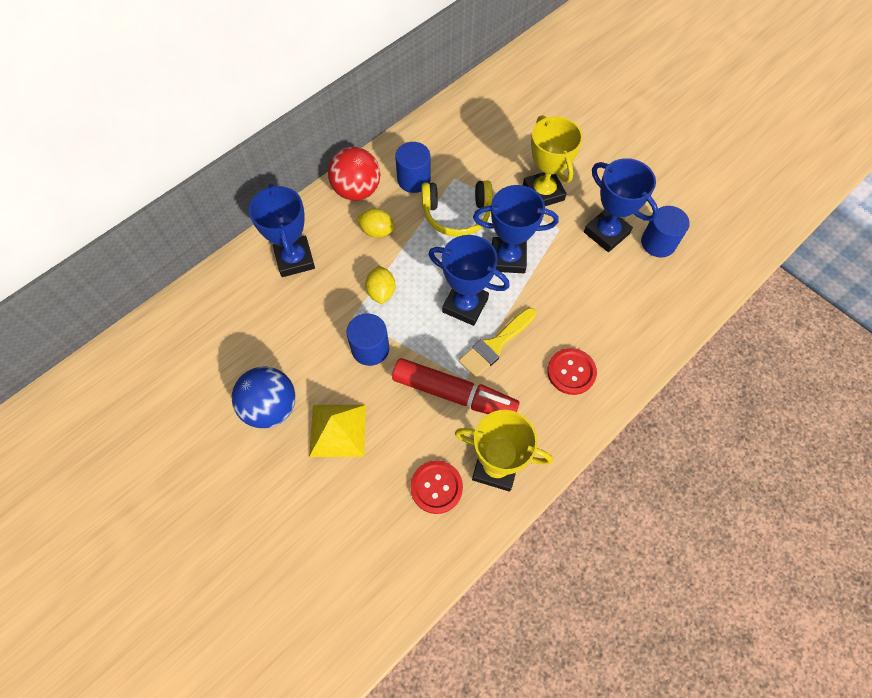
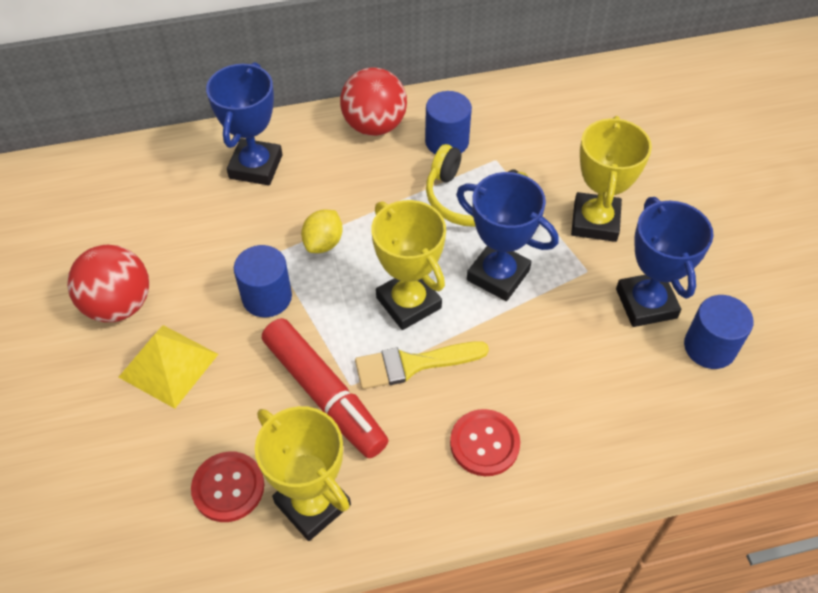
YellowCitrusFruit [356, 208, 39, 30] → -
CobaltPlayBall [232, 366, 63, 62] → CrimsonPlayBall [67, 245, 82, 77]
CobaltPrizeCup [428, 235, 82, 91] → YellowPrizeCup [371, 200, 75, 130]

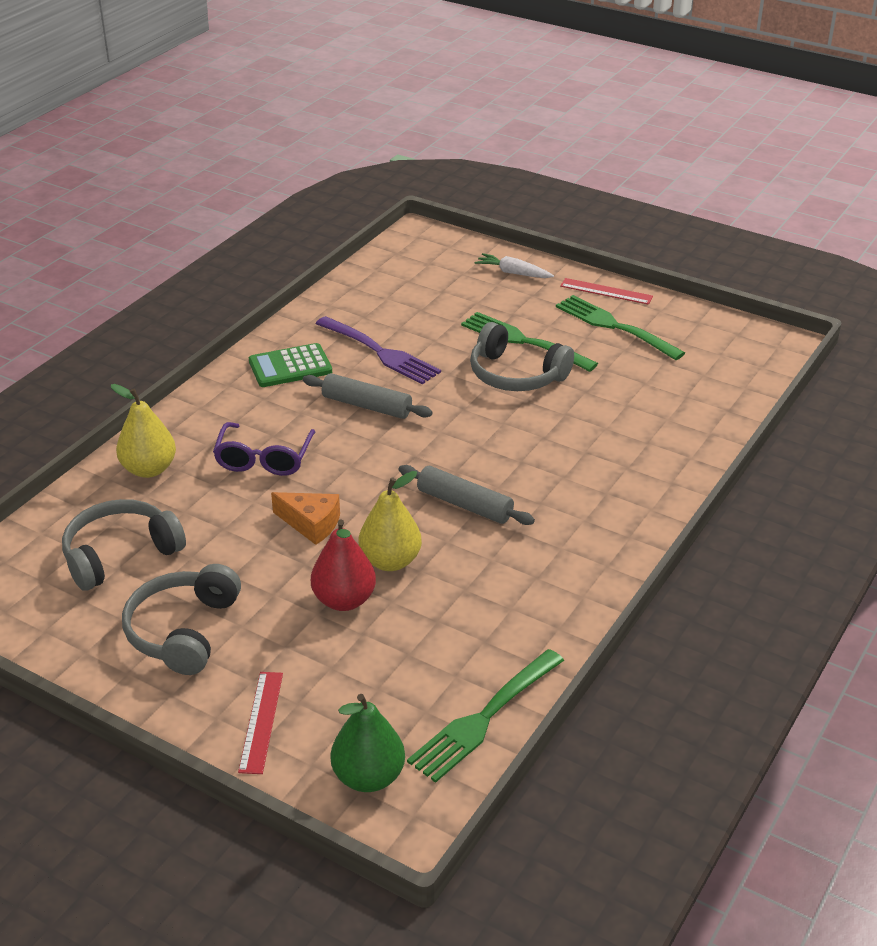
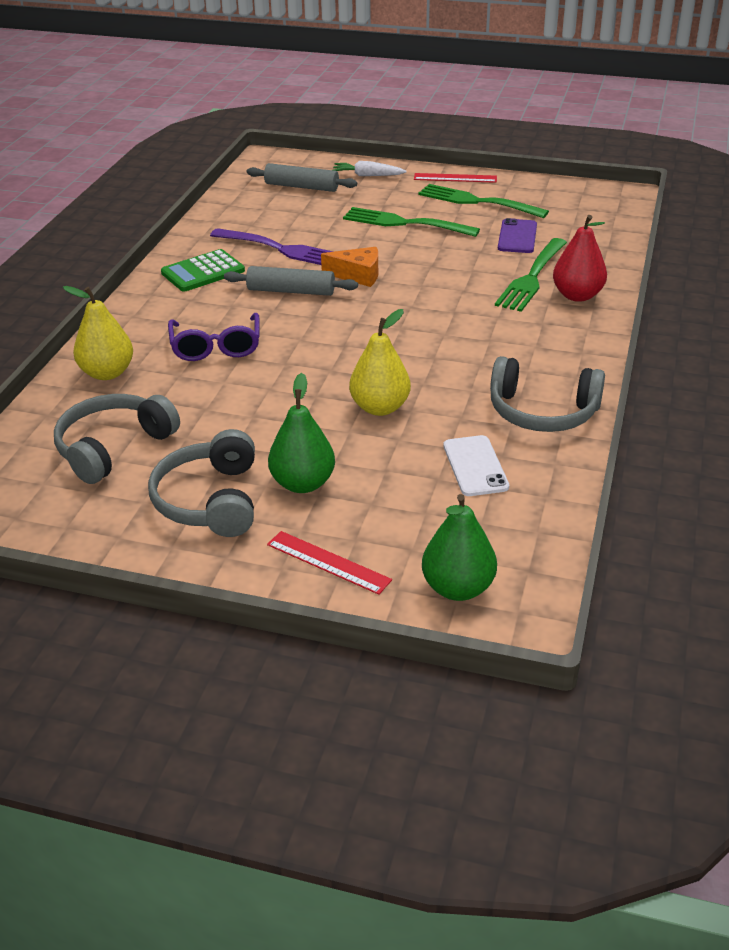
- → GreenPearFruit [268, 373, 67, 120]
- → PureWhiteSmartphone [443, 435, 66, 61]
- → RoyalPurpleSmartphone [498, 218, 39, 35]
BrightOrangePieceOfCheese [271, 492, 69, 53] → BrightOrangePieceOfCheese [321, 247, 57, 40], shifted
CrimsonPearFruit [311, 519, 65, 92] → CrimsonPearFruit [553, 215, 54, 87], shifted
GrayPastryRoller [399, 465, 136, 60] → GrayPastryRoller [247, 163, 110, 29], shifted
GreenDinnerFork [407, 649, 157, 134] → GreenDinnerFork [495, 238, 72, 74], shifted
GrayHeadphones [470, 322, 104, 69] → GrayHeadphones [490, 356, 115, 76], shifted
CrimsonRuler [238, 672, 45, 102] → CrimsonRuler [267, 531, 125, 64], 45 degrees counterclockwise

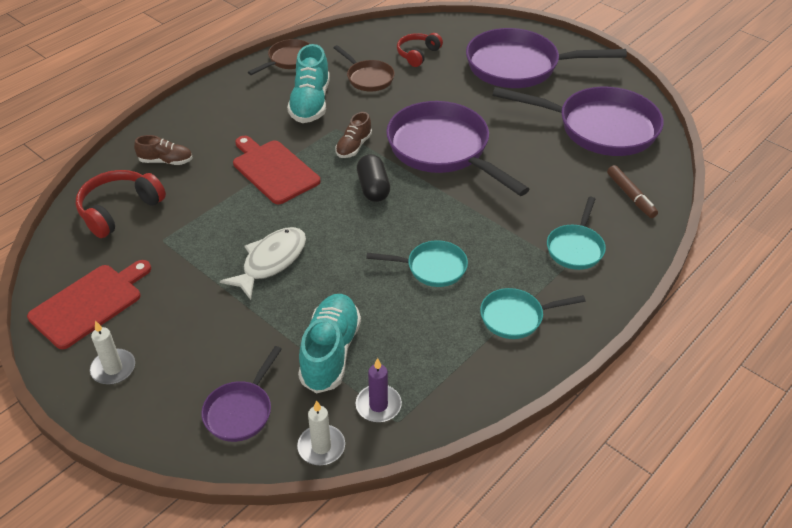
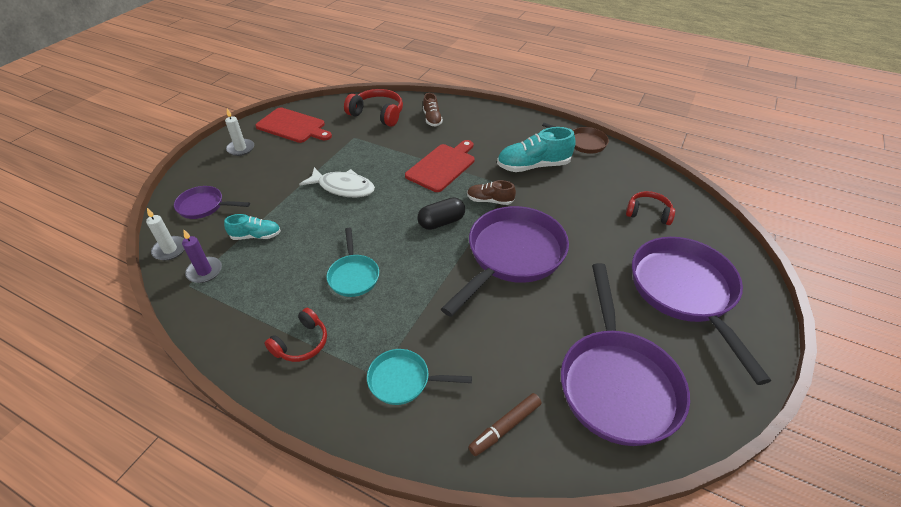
RussetFryingPan [333, 45, 62, 47] → -
TealFryingPan [480, 288, 106, 51] → CrimsonHeadphones [265, 308, 62, 54]
TealShoe [298, 294, 63, 99] → TealShoe [224, 214, 57, 26], x0.58

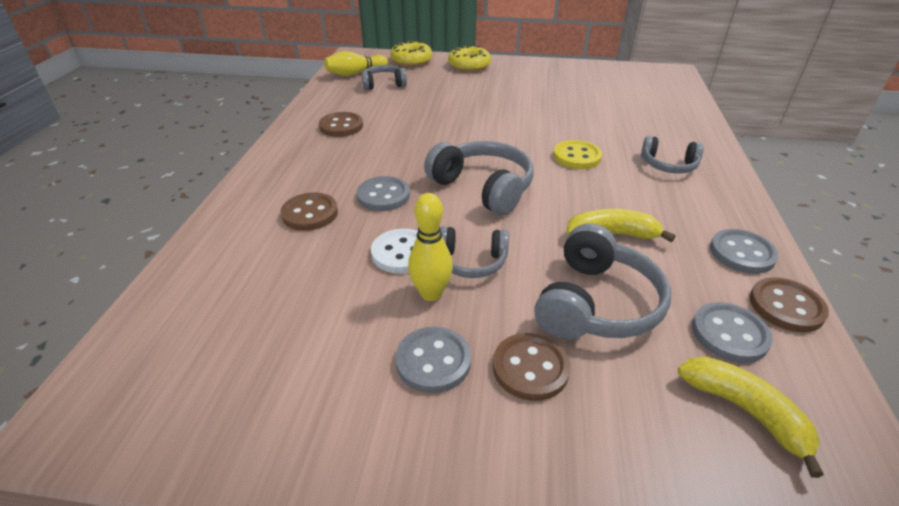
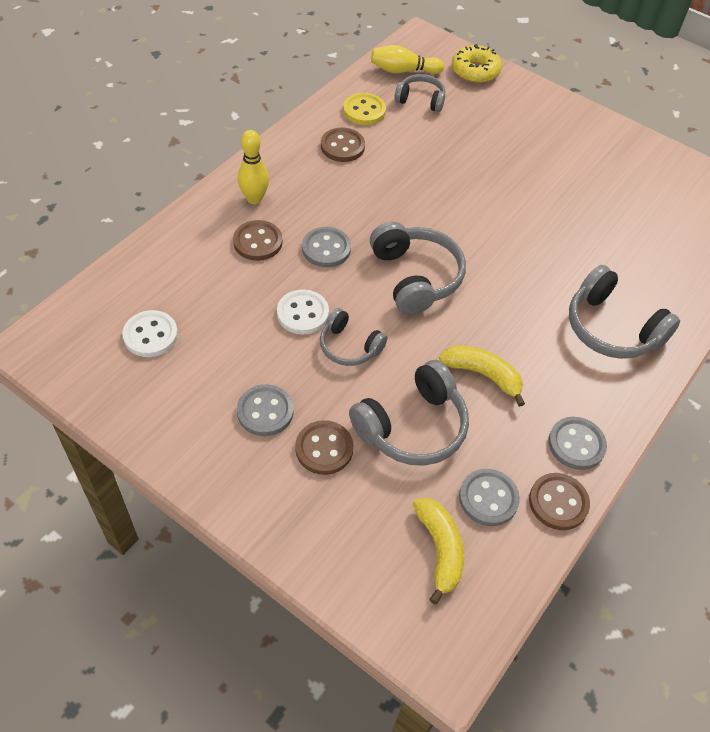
YellowDoughnut [448, 45, 43, 27] → -
- → PureWhiteShirtButton [122, 310, 56, 47]
YellowBowlingPin [408, 193, 45, 108] → YellowBowlingPin [238, 130, 31, 74], shifted
YellowShirtButton [553, 140, 49, 29] → YellowShirtButton [343, 93, 43, 32], shifted
GrayHeadphones [641, 136, 63, 38] → GrayHeadphones [569, 265, 111, 94], x1.65

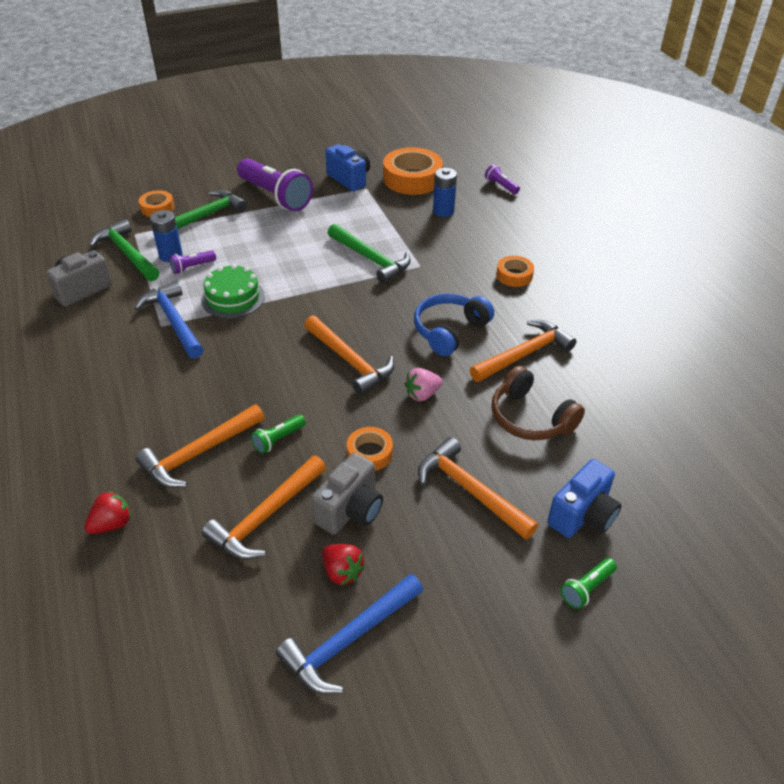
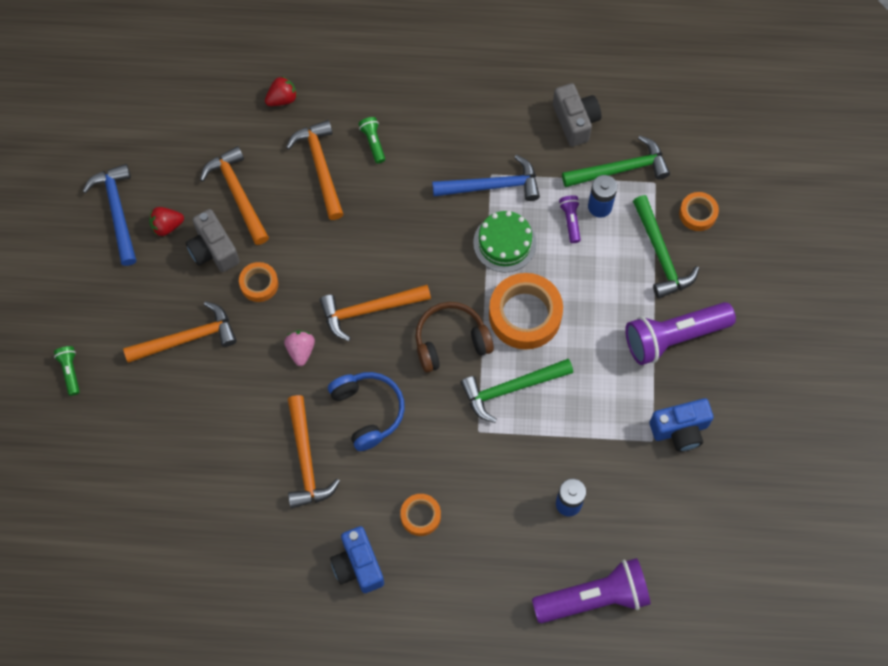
GreenPocketTorch [251, 414, 55, 40] → GreenPocketTorch [358, 117, 27, 47], shifted
BrightOrangeStickyTape [383, 147, 60, 48] → BrightOrangeStickyTape [489, 273, 74, 77], shifted
RussetHeadphones [491, 366, 94, 74] → RussetHeadphones [415, 302, 79, 71], shifted
CobaltCompactCamera [547, 459, 75, 79] → CobaltCompactCamera [330, 526, 54, 67], shifted
CrimsonToyStrawberry [84, 491, 47, 43] → CrimsonToyStrawberry [265, 76, 32, 30], 105 degrees counterclockwise
RoyalPurplePocketTorch [485, 164, 35, 30] → RoyalPurplePocketTorch [532, 558, 119, 65], x2.24

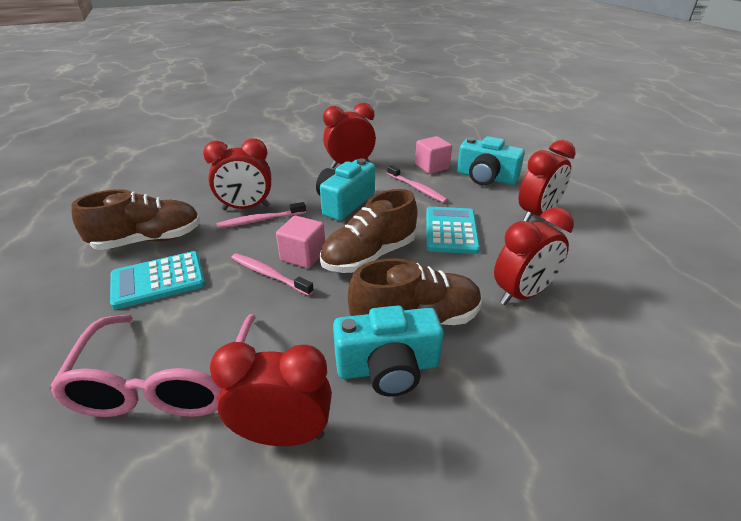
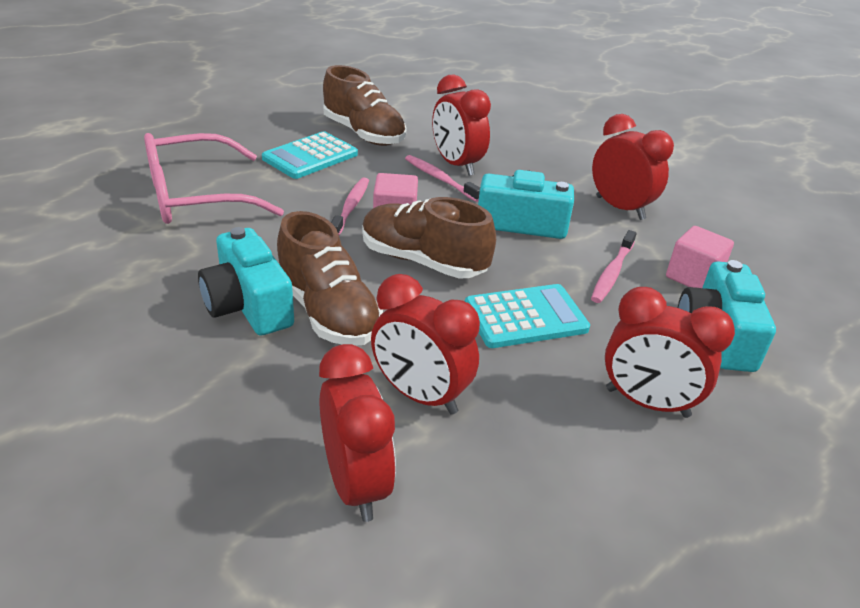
CrimsonBedsideClock [210, 342, 122, 104] → CrimsonBedsideClock [319, 344, 77, 178], shifted
TealPocketCalculator [110, 251, 95, 59] → TealPocketCalculator [262, 131, 96, 48], 90 degrees counterclockwise

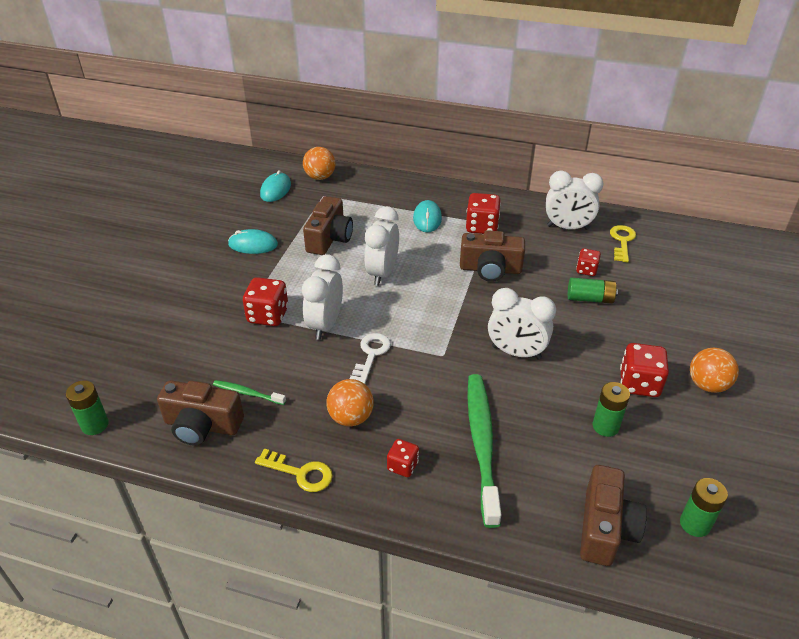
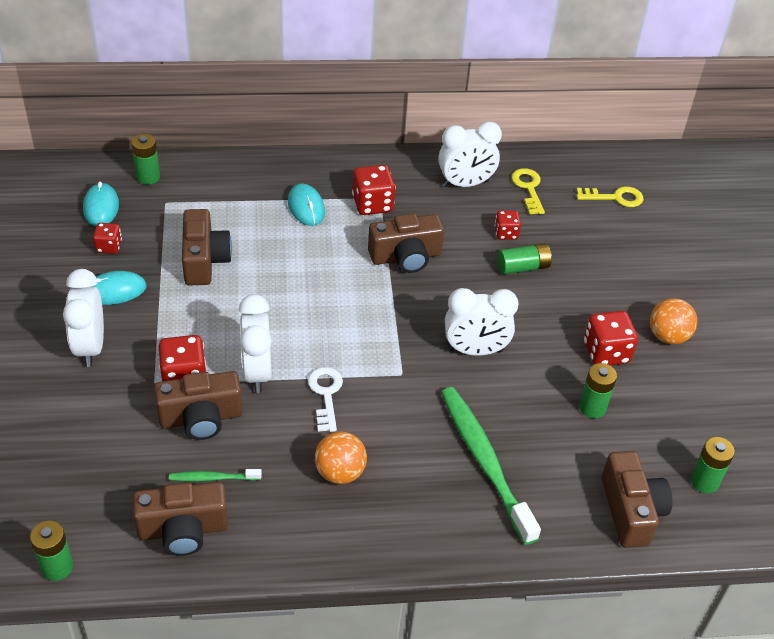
- → RussetCompactCamera [154, 371, 89, 69]
YellowLatchkey [255, 449, 78, 43] → YellowLatchkey [577, 187, 66, 20], shifted
PureWhiteBedsideClock [364, 206, 35, 80] → PureWhiteBedsideClock [63, 269, 41, 98], shifted
CrimsonDie [387, 439, 32, 38] → CrimsonDie [93, 223, 29, 31], shifted
BrightOrangePlayBall [303, 147, 32, 33] → GreenBattery [131, 134, 29, 51]

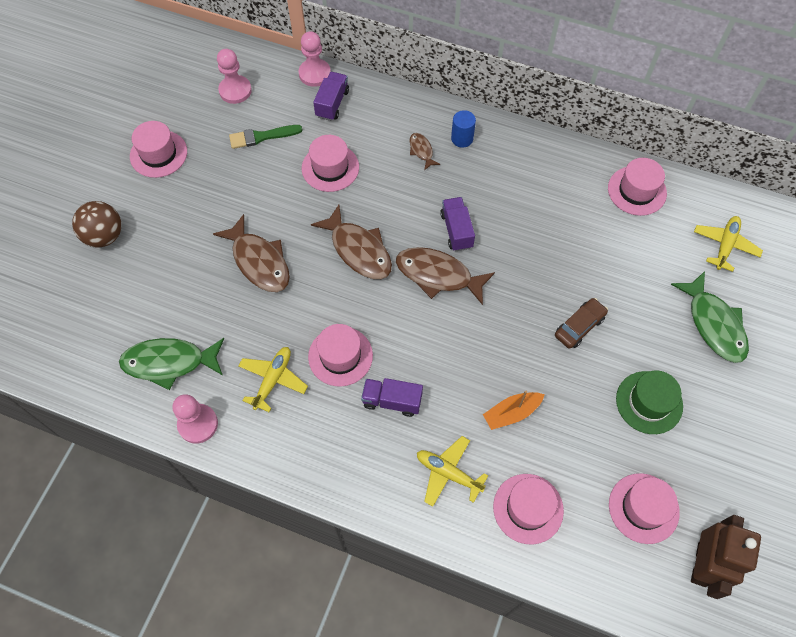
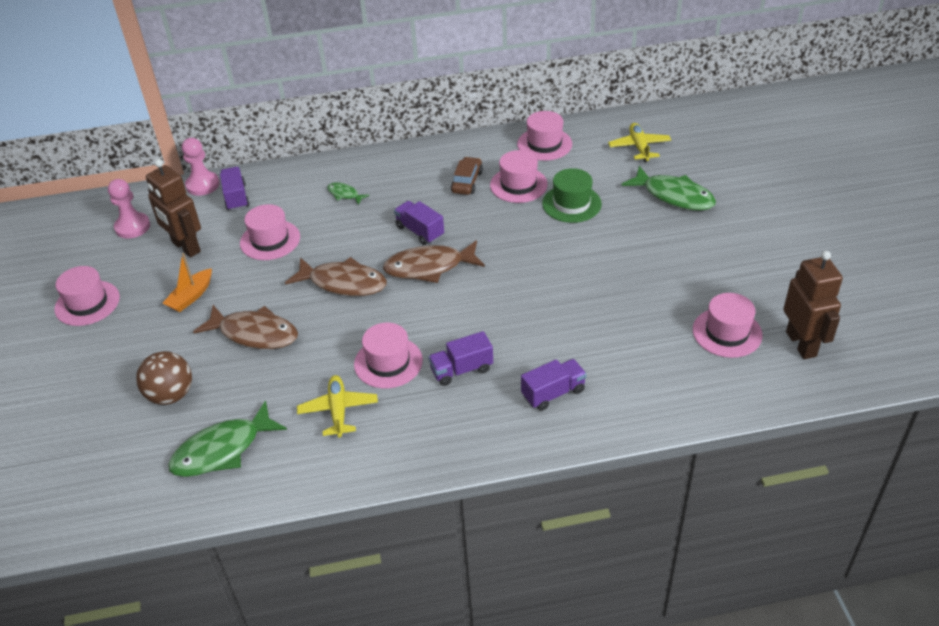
RosePinkChessPawn [172, 394, 46, 50] → -
CobaltCylinder [451, 110, 25, 38] → -
RussetPlayBall [72, 201, 49, 47] → RussetPlayBall [136, 351, 56, 54], shifted
BrightOrangeBoat [483, 391, 62, 39] → BrightOrangeBoat [163, 253, 49, 59], shifted
RosePinkTopHat [493, 474, 71, 70] → RosePinkTopHat [490, 150, 58, 53], shifted
RussetToyCar [555, 298, 53, 51] → RussetToyCar [451, 157, 32, 38], shifted
GreenTopHat [616, 371, 67, 63] → GreenTopHat [542, 168, 60, 55], shifted
GreenPaintbrush [229, 125, 74, 24] → RussetRobot [146, 159, 55, 98]
YellowPlane [417, 436, 71, 71] → RoyalPurpleTruck [521, 359, 66, 52]
RussetFish [410, 133, 30, 37] → GreenFish [327, 182, 42, 23]

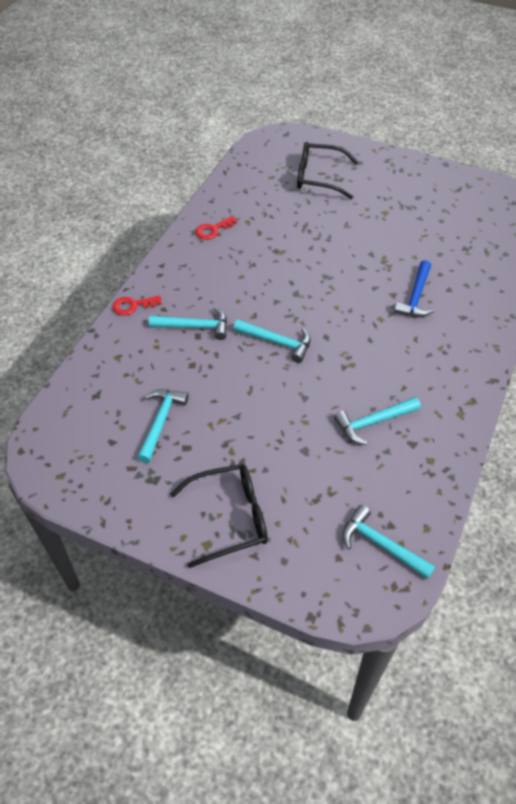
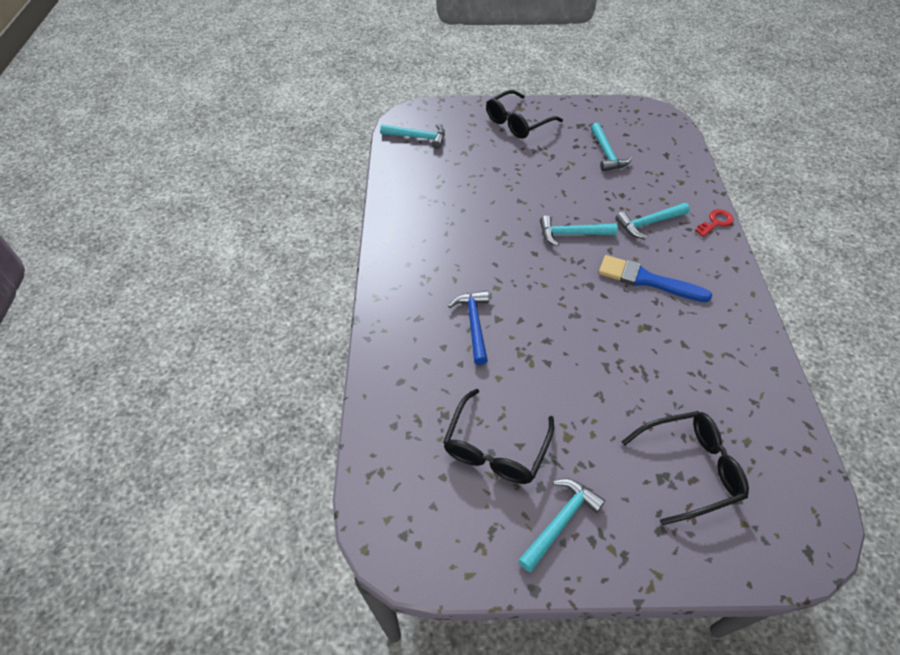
CrimsonLatchkey [195, 216, 42, 24] → -
- → BlackSpectacles [443, 389, 111, 95]
- → CobaltPaintbrush [599, 255, 113, 47]
TealClawHammer [334, 397, 87, 48] → TealClawHammer [518, 479, 87, 93], shifted

